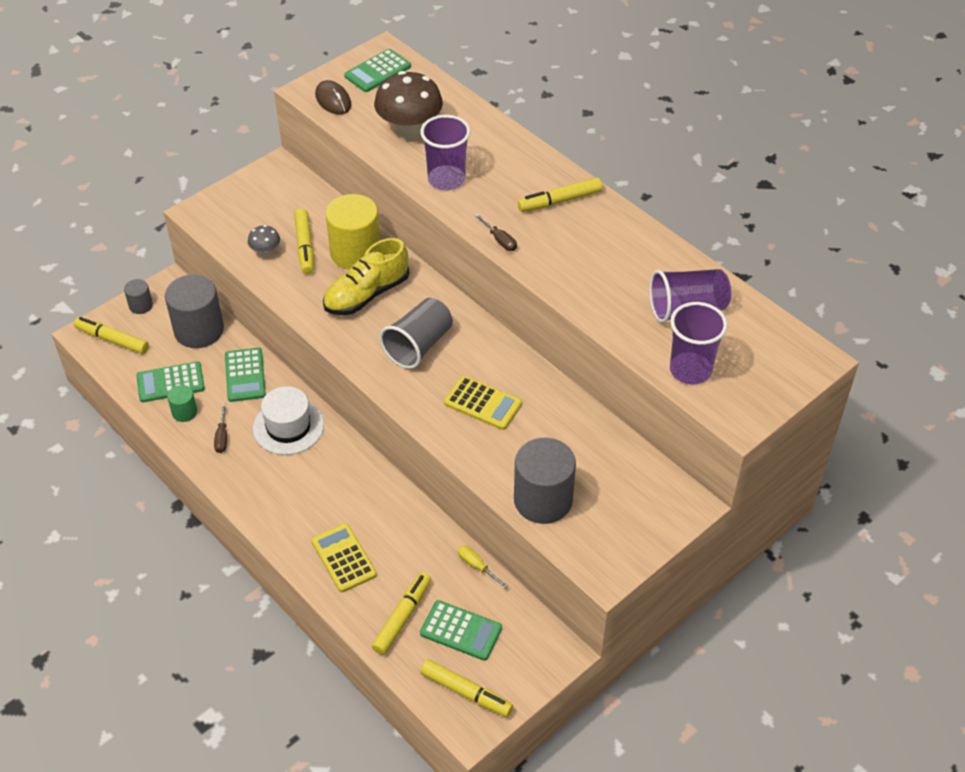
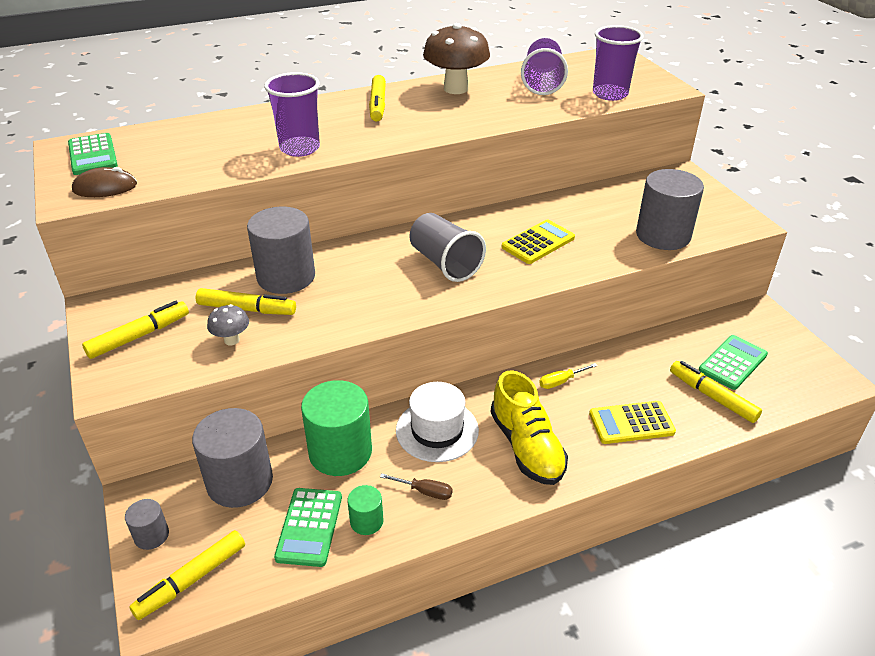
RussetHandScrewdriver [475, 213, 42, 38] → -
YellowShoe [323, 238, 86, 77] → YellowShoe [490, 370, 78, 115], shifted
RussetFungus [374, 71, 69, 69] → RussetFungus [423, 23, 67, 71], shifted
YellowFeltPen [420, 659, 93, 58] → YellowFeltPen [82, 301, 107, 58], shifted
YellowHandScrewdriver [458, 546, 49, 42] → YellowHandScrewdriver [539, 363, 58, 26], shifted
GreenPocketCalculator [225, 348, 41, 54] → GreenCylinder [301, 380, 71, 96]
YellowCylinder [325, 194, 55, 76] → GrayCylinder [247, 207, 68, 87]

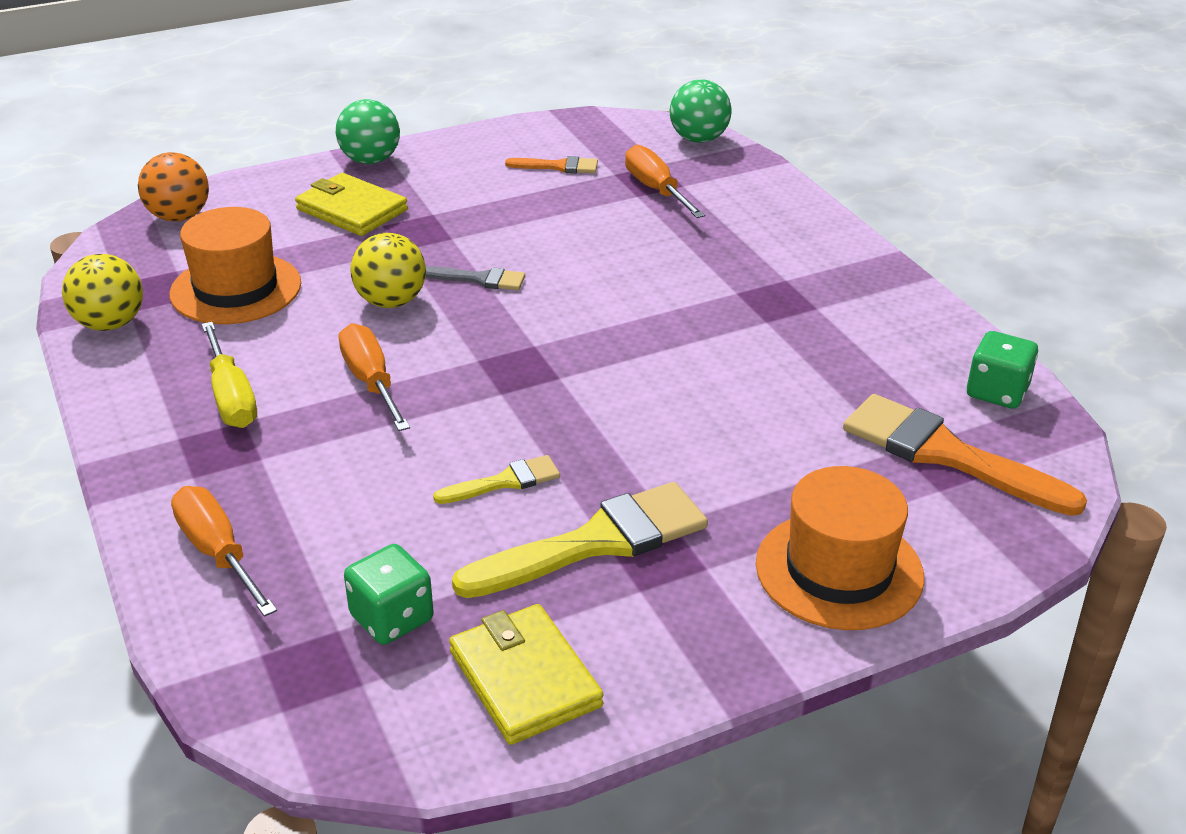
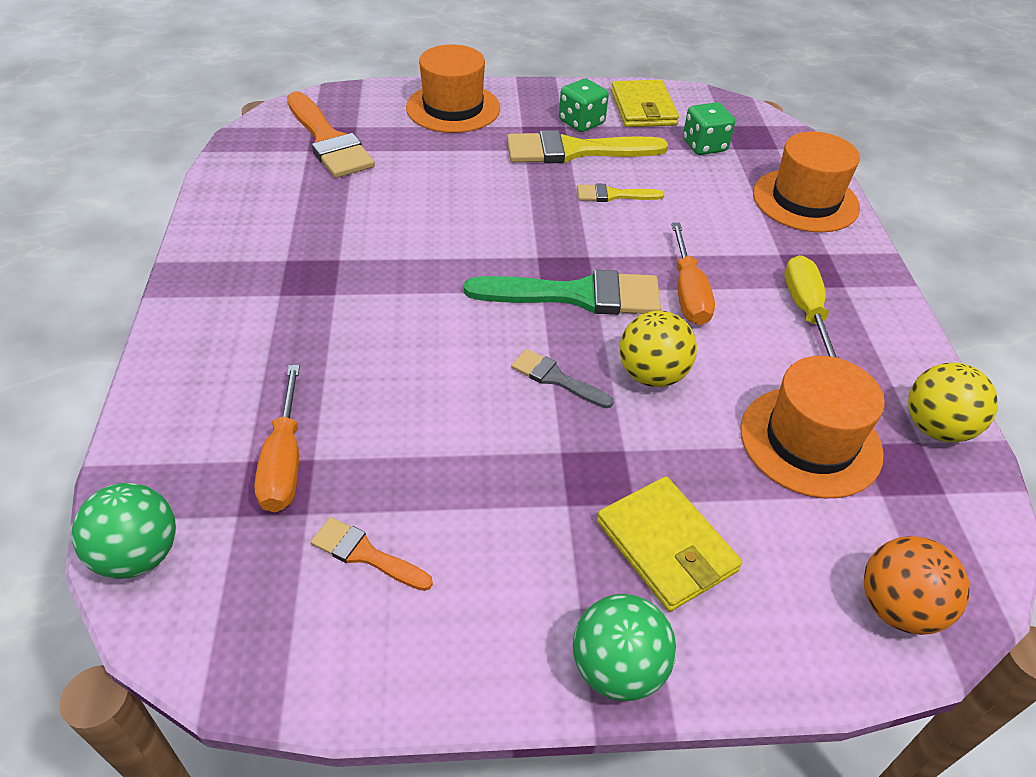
- → GreenPaintbrush [464, 270, 197, 45]
GreenDie [967, 331, 71, 78] → GreenDie [559, 78, 50, 54], shifted
BrightOrangeHandScrewdriver [171, 486, 106, 131] → BrightOrangeTopHat [753, 131, 107, 101]

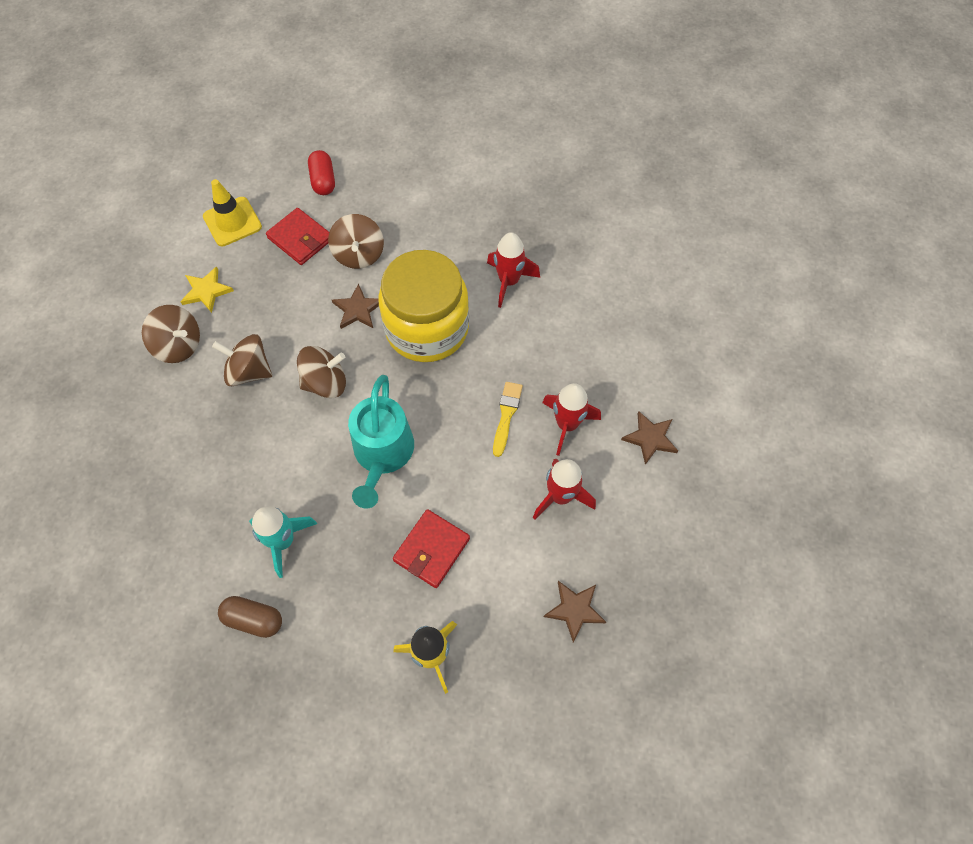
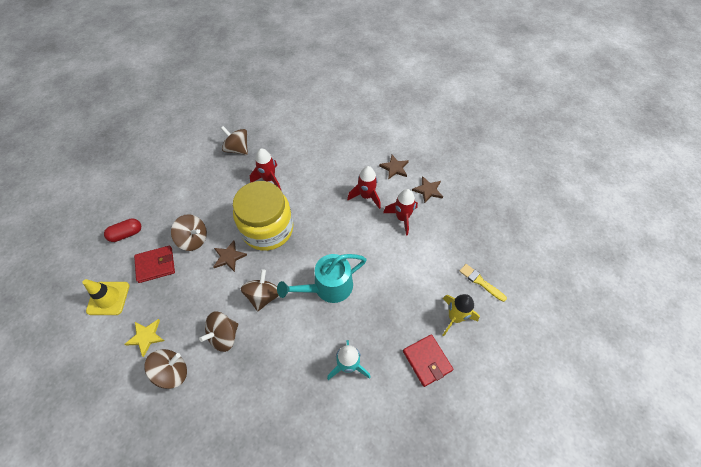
RussetCapsule [218, 596, 64, 42] → -
- → RussetWhirligig [221, 126, 27, 29]
CrimsonCardWallet [393, 509, 77, 79] → CrimsonCardWallet [403, 334, 50, 53], shifted
YellowPaintbrush [493, 382, 30, 75] → YellowPaintbrush [459, 264, 48, 38], shifted
RussetStarShape [544, 581, 62, 61] → RussetStarShape [412, 176, 31, 27], shifted
CrimsonCapsule [308, 150, 27, 45] → CrimsonCapsule [104, 218, 37, 24], 45 degrees counterclockwise
TealWateringPot [348, 375, 66, 134] → TealWateringPot [277, 254, 89, 49], 120 degrees clockwise

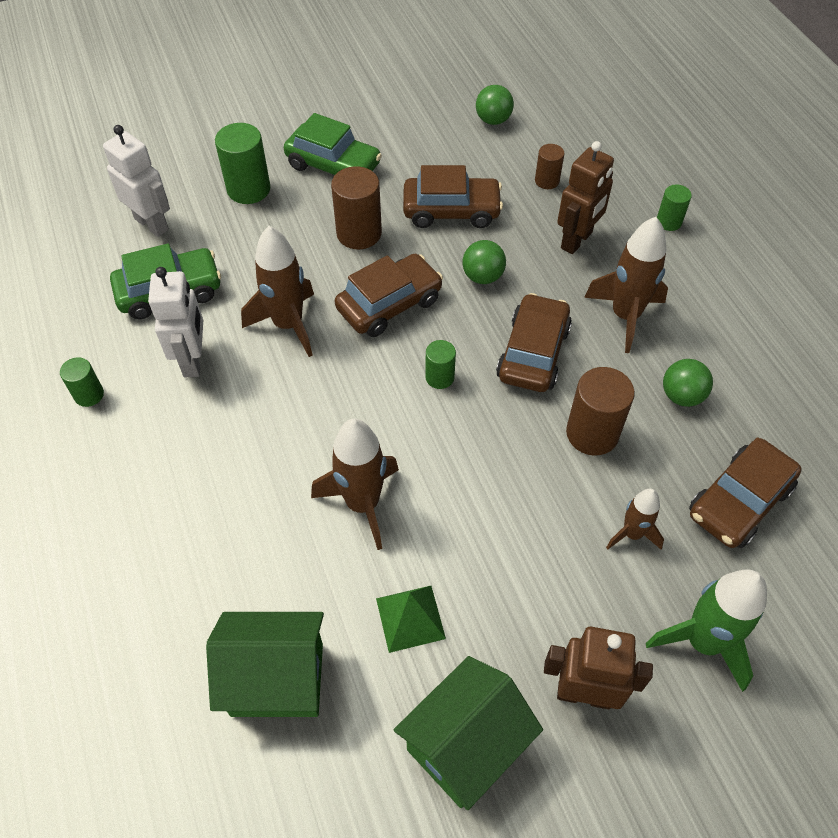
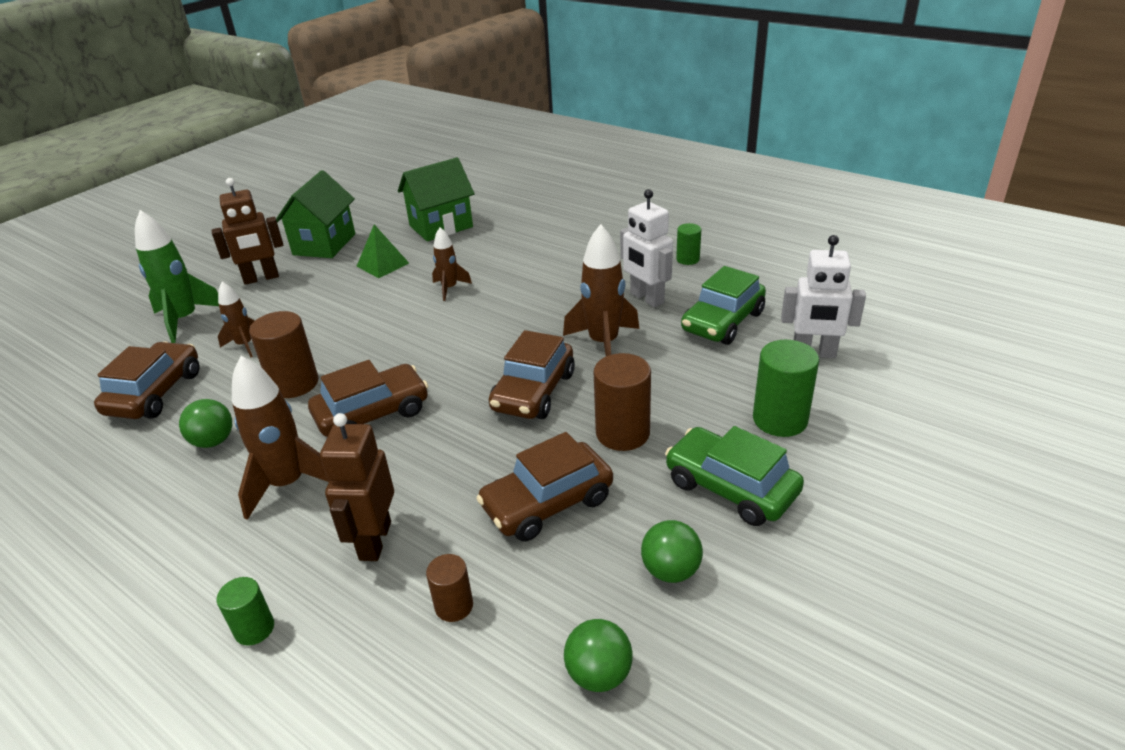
GreenCylinder [425, 340, 31, 49] → -
GreenPlayBall [462, 240, 44, 44] → GreenPlayBall [641, 520, 62, 63], shifted
GreenToyCar [284, 113, 98, 62] → GreenToyCar [665, 426, 139, 100], 45 degrees clockwise
RussetToyCar [496, 293, 76, 99] → RussetToyCar [308, 360, 120, 77], 105 degrees counterclockwise
RussetToyRocket [311, 418, 88, 132] → RussetToyRocket [432, 227, 40, 74], x0.58

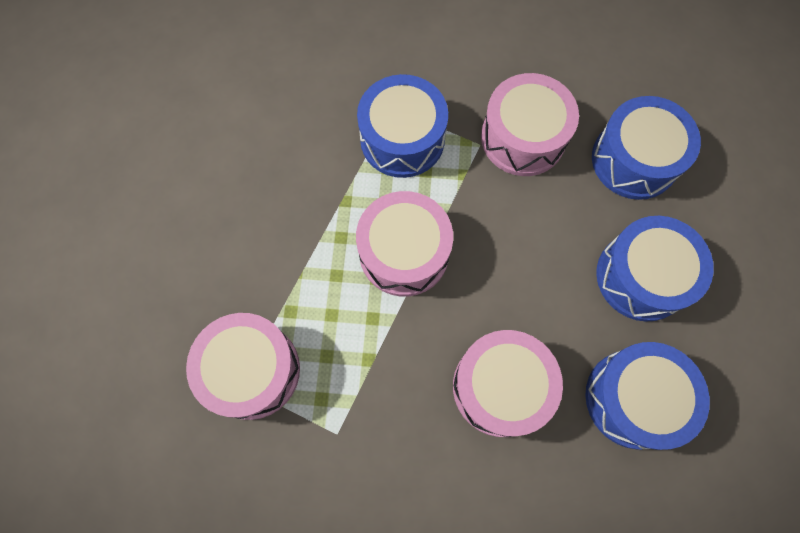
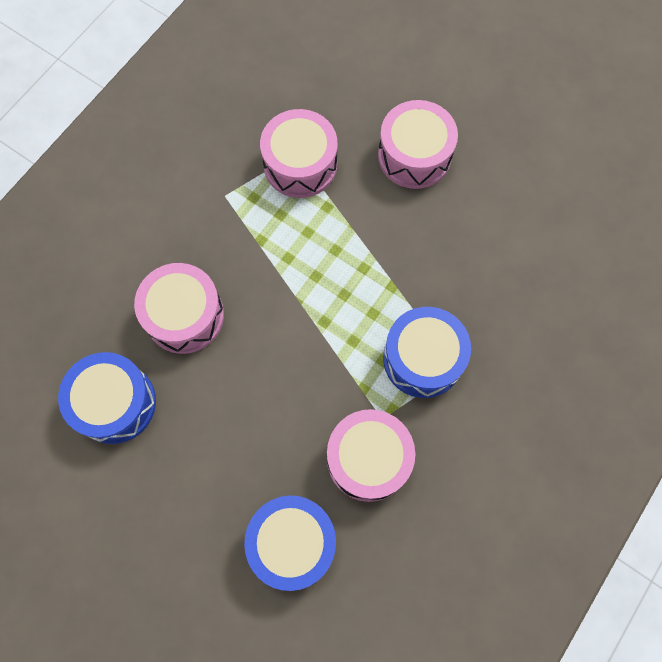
CobaltDrum [596, 216, 118, 106] → -
RosePinkDrum [356, 191, 97, 105] → RosePinkDrum [378, 100, 80, 89], shifted

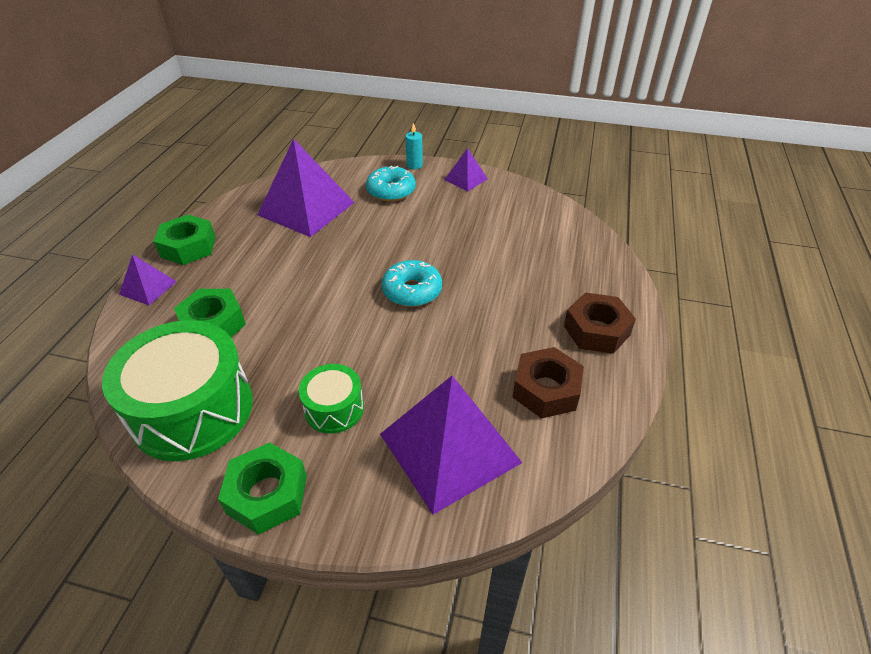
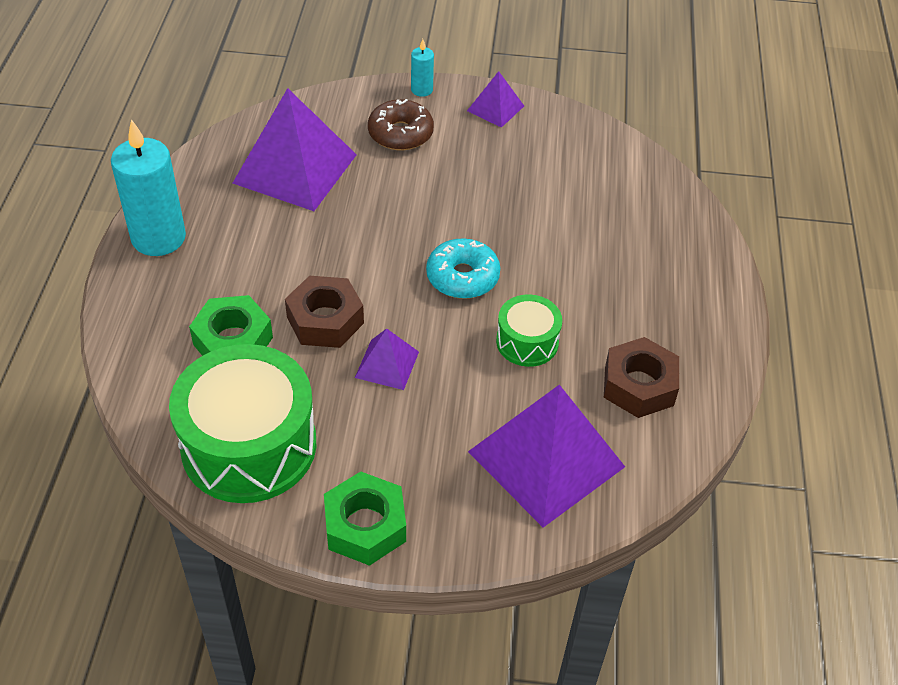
RoyalPurplePyramid [119, 254, 58, 51] → RoyalPurplePyramid [355, 328, 64, 62], shifted
GreenDrum [299, 364, 65, 70] → GreenDrum [496, 294, 66, 73], shifted
RussetHexagonNut [564, 292, 72, 62] → RussetHexagonNut [285, 276, 79, 72], shifted
GreenHexagonNut [154, 215, 62, 50] → TealCandle [111, 119, 75, 137]
TealDoughnut [366, 166, 50, 36] → RussetDoughnut [368, 99, 66, 52]

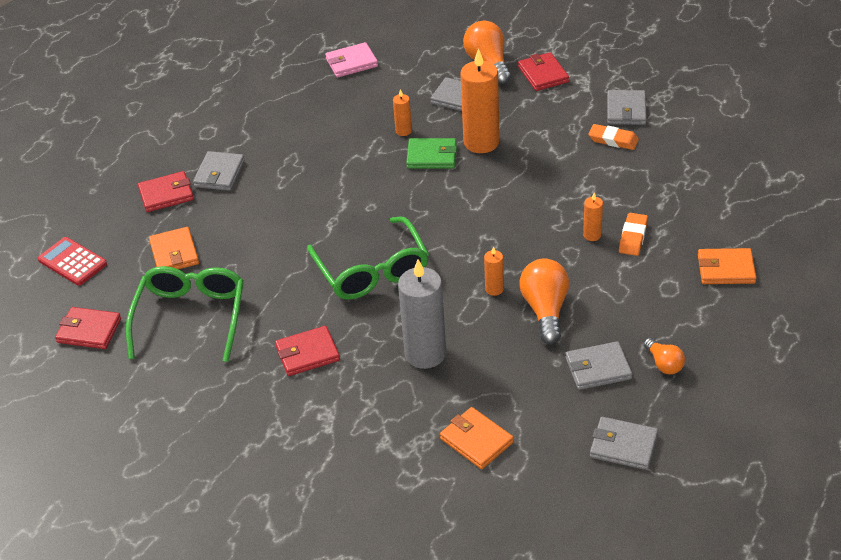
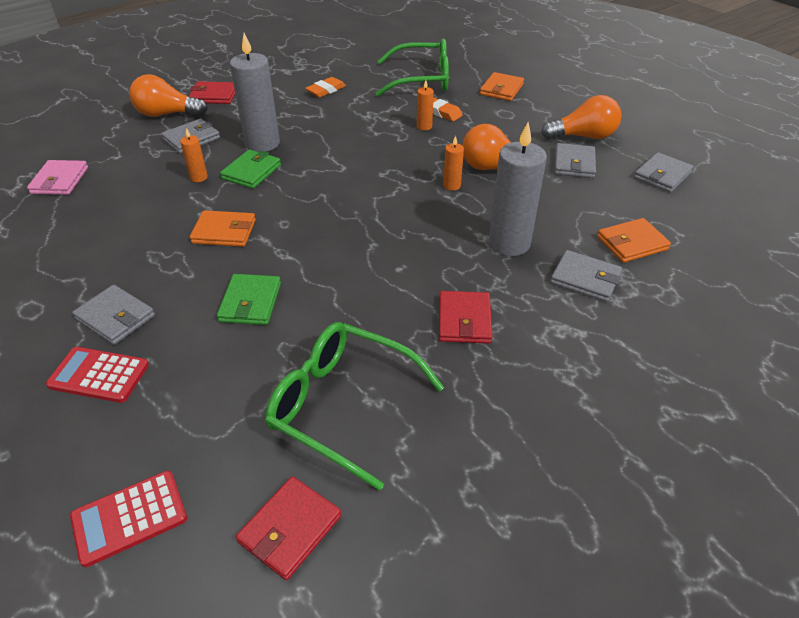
- → GreenCardWallet [217, 274, 64, 51]
BrightOrangeCardWallet [149, 227, 50, 42] → BrightOrangeCardWallet [190, 210, 66, 37], shifted
GreenSpectacles [307, 216, 122, 83] → GreenSpectacles [376, 38, 73, 58], shifted
GrayCardWallet [607, 90, 40, 35] → GrayCardWallet [550, 250, 72, 52], shifted
CrimsonCardWallet [138, 171, 56, 41] → CrimsonPocketCalculator [46, 347, 103, 56]
BrightOrangeCandle [460, 48, 39, 105] → GrayCandle [230, 33, 50, 119]
BrightOrangeLightbulb [644, 338, 41, 36] → BrightOrangeLightbulb [541, 95, 80, 45], x1.75

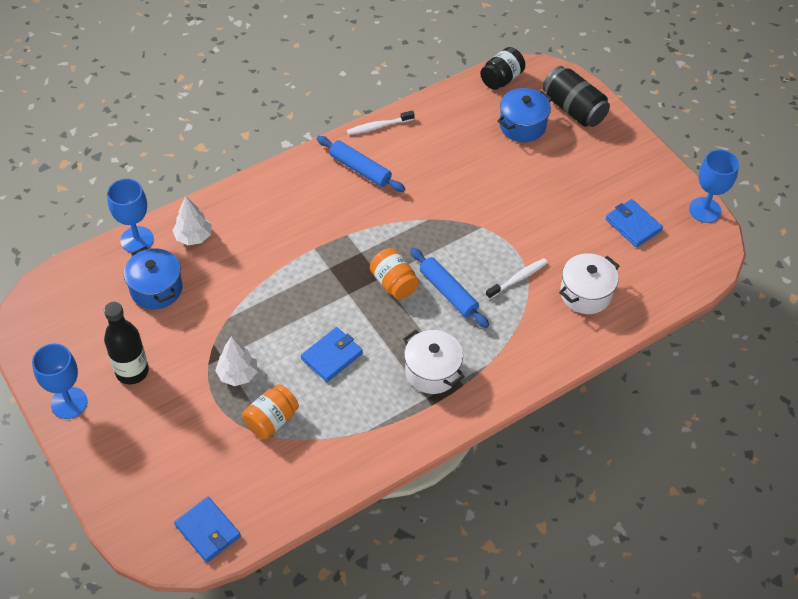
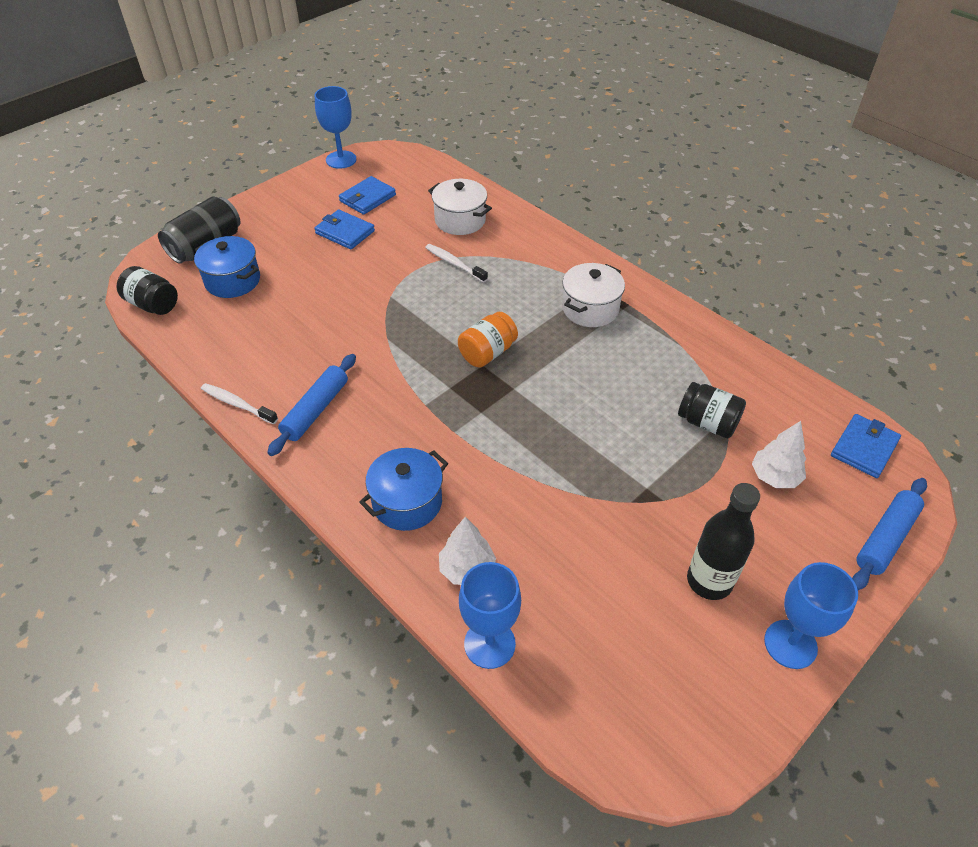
CobaltStockpot [124, 247, 59, 62] → CobaltStockpot [359, 448, 89, 83], shifted
PureWhiteTree [215, 336, 43, 50] → PureWhiteTree [752, 421, 54, 67], shifted
CobaltCardWallet [301, 327, 62, 55] → CobaltCardWallet [314, 209, 61, 40], shifted
CobaltPastryRoller [410, 248, 79, 80] → CobaltPastryRoller [852, 478, 75, 112], shifted
BrightOrangePreserveJar [242, 384, 57, 55] → BlackPreserveJar [678, 382, 68, 56]
PureWhiteDentalBrush [347, 110, 68, 25] → PureWhiteDentalBrush [201, 383, 77, 42], 150 degrees clockwise

